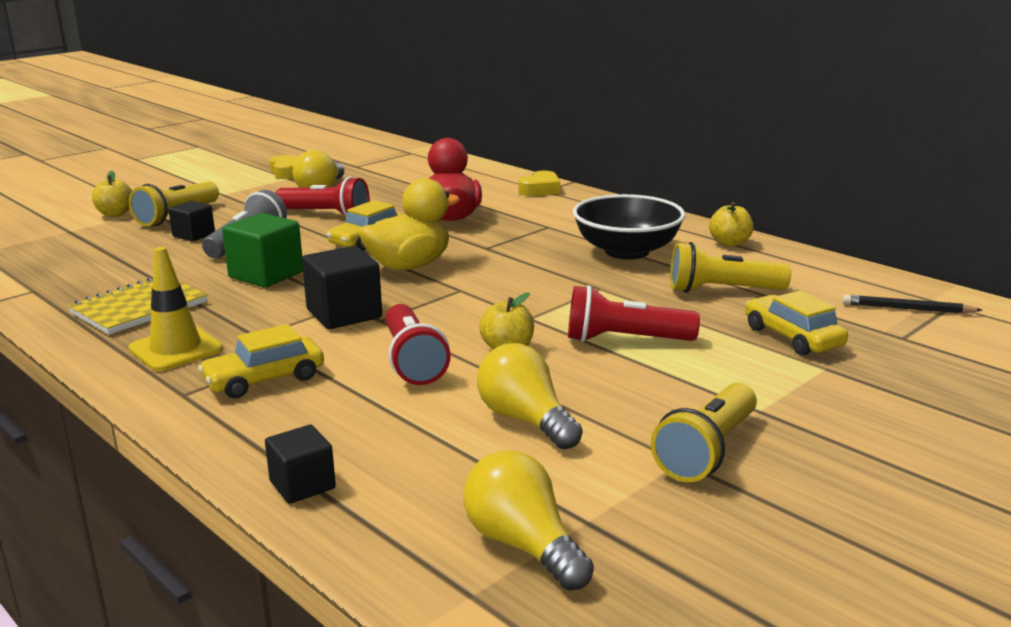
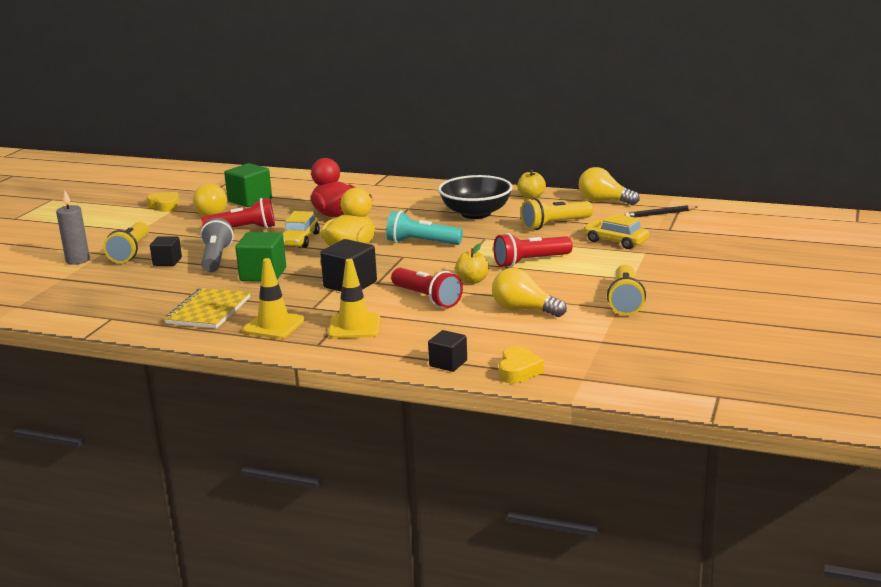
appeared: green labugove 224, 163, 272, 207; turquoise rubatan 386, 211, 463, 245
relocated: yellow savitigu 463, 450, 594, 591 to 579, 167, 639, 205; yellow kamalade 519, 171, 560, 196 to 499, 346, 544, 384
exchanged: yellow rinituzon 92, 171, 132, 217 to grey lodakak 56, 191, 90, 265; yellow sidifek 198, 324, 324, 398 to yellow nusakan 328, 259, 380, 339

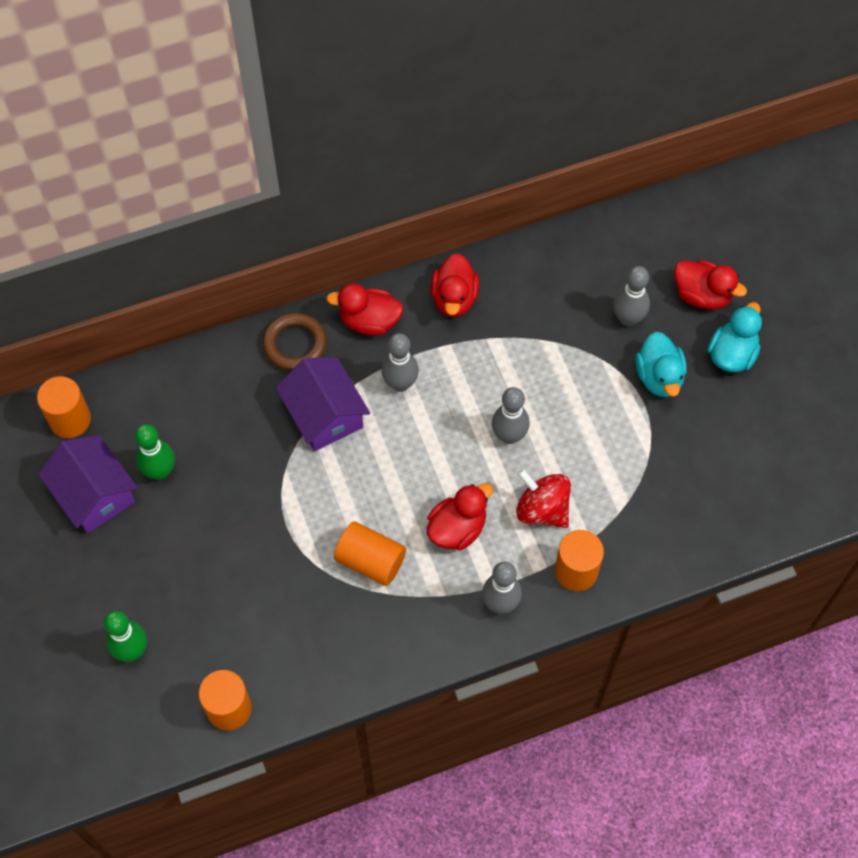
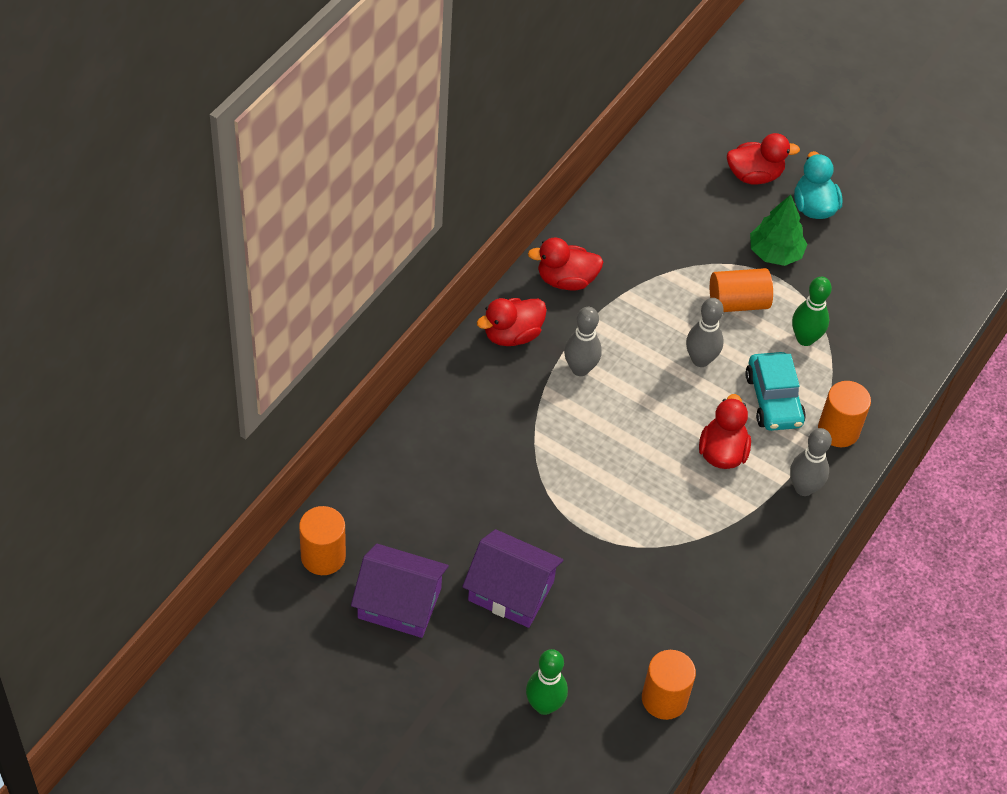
missing: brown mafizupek 262, 313, 327, 371; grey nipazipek 613, 266, 650, 326
relocated: green nipazipek 135, 424, 175, 480 to 792, 277, 832, 346; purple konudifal 276, 358, 370, 451 to 462, 529, 564, 628; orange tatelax 334, 521, 406, 586 to 710, 268, 773, 312
exchanged: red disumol 516, 468, 571, 528 to turquoise sidifek 745, 352, 806, 431; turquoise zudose 635, 332, 687, 397 to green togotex 750, 195, 807, 266
spun: red zudose 431, 253, 479, 317 = 528, 237, 603, 291 120 degrees clockwise

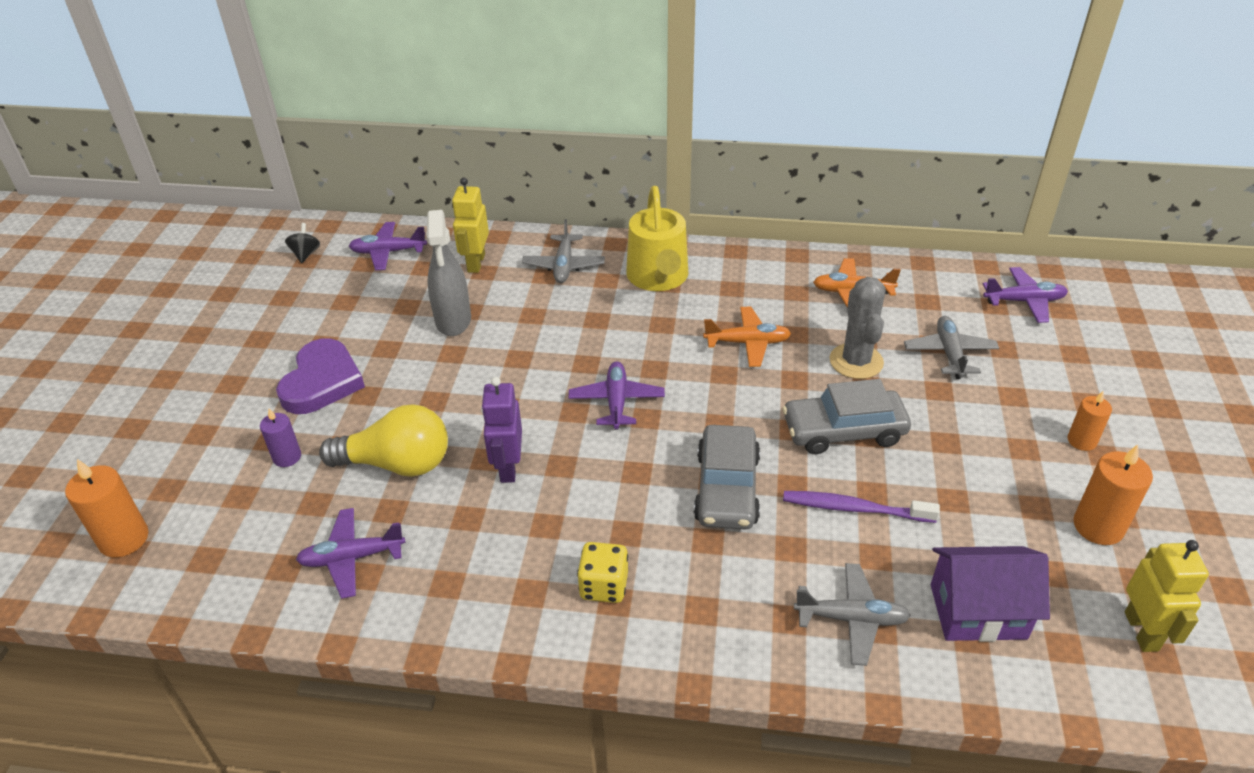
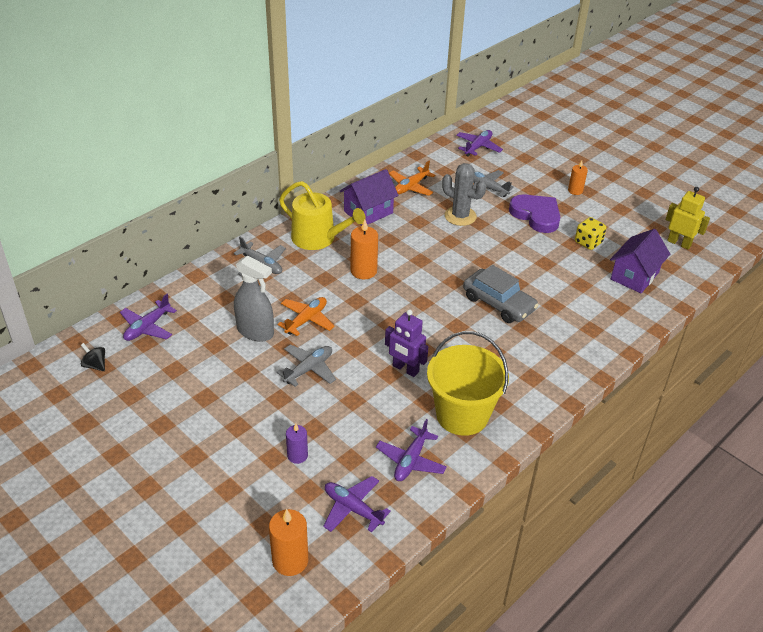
missing: yellow savitigu 319, 405, 448, 477; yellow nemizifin 452, 177, 489, 273; grey sidifek 782, 379, 911, 454; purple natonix 783, 491, 940, 523
appeared: purple konudifal 339, 169, 399, 226; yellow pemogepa 427, 331, 509, 436
relocated: purple kamalade 276, 339, 365, 414 to 509, 194, 560, 233; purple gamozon 568, 361, 665, 430 to 323, 476, 391, 533; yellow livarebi 577, 542, 628, 603 to 575, 217, 606, 250; orange gamozon 703, 307, 791, 367 to 277, 297, 335, 336; grey gamozon 794, 563, 911, 666 to 277, 345, 336, 387; orange lodakak 1073, 444, 1153, 545 to 351, 219, 378, 280

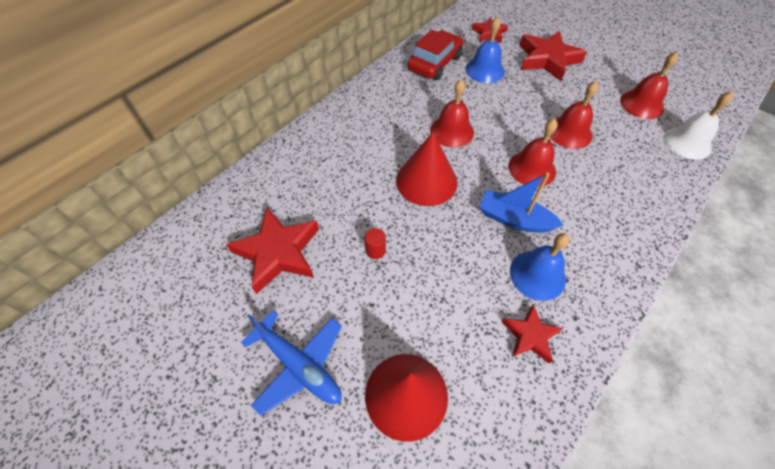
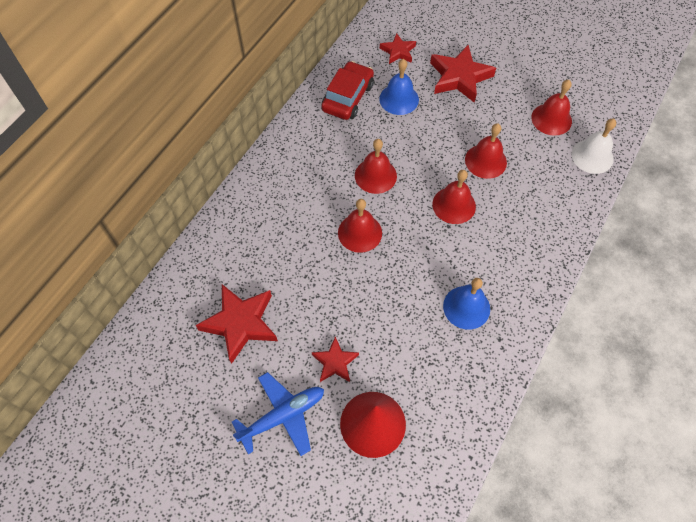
missing: red tatelax 365, 228, 386, 259; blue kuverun 479, 172, 563, 233
relocated: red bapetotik 502, 304, 563, 363 to 311, 336, 359, 382
exchanged: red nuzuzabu 396, 132, 458, 206 to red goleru 338, 199, 382, 253
spun: blue gamozon 241, 310, 342, 416 = 232, 372, 324, 456 60 degrees counterclockwise

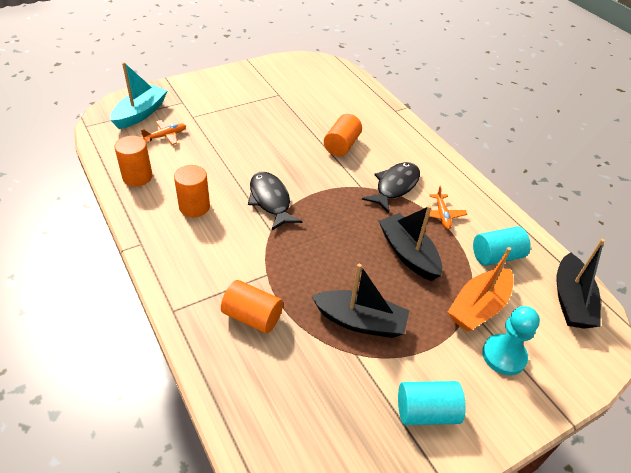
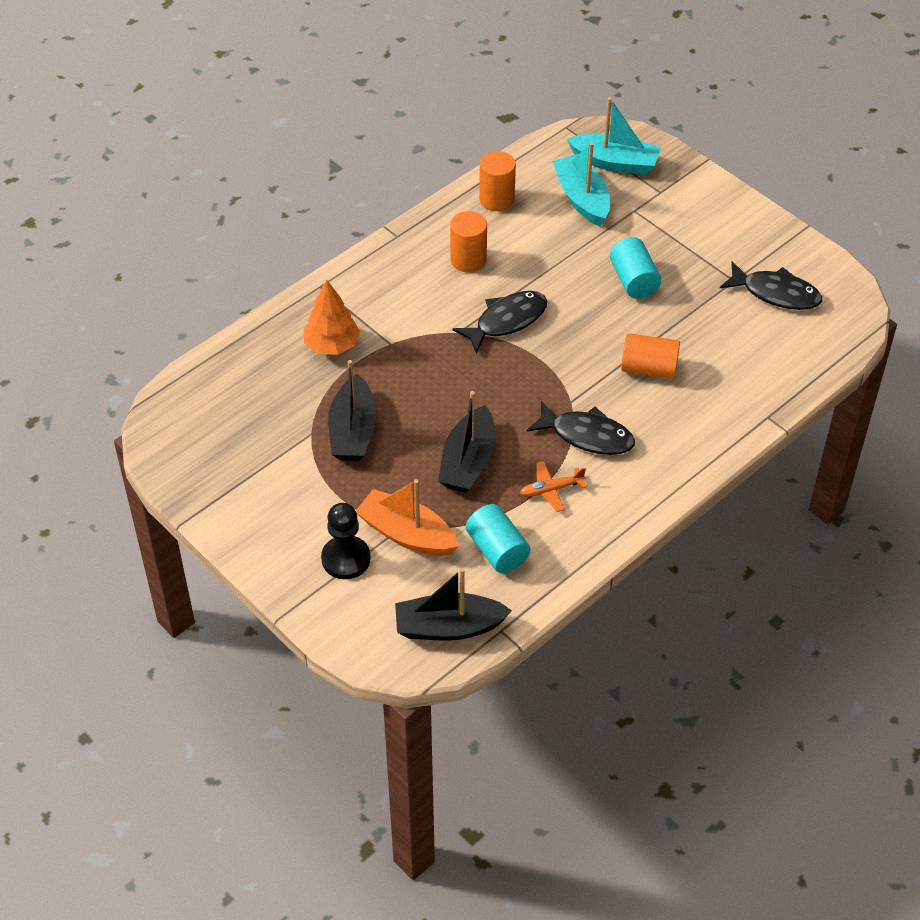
appeared: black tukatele 720, 261, 822, 310
relocated: turquoise tatelax 398, 381, 466, 425 to 610, 237, 661, 299
exchanged: orange gamozon 141, 120, 186, 145 to turquoise kuverun 553, 142, 610, 226; orange tatelax 221, 280, 283, 333 to orange togotex 303, 280, 360, 355
colour: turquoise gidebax 482, 306, 540, 375 to black gidebax 321, 503, 370, 579
spun: black kuverun 379, 205, 442, 281 = 438, 391, 495, 493 150 degrees clockwise

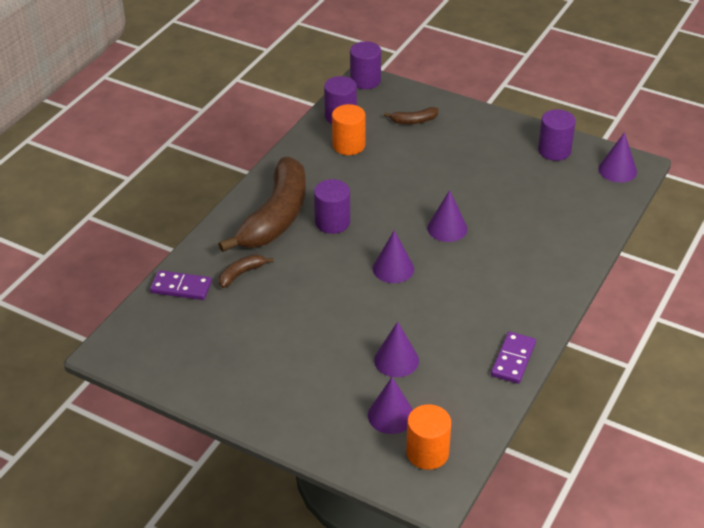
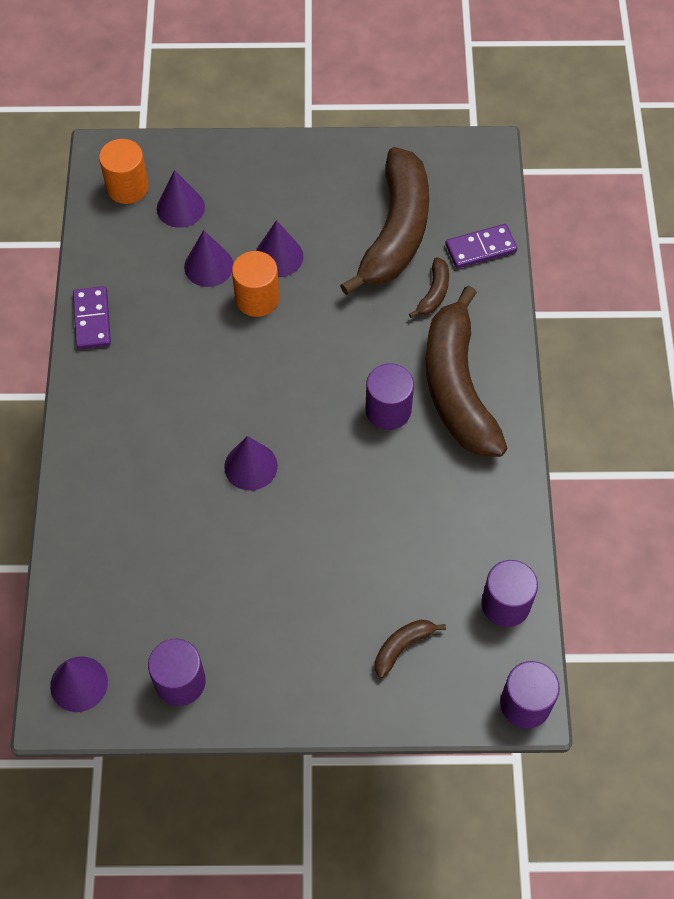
appeared: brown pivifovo 340, 147, 429, 295
relocated: orange tatelax 332, 104, 365, 155 to 232, 251, 279, 317; purple nuzuzabu 373, 230, 414, 283 to 256, 220, 304, 277

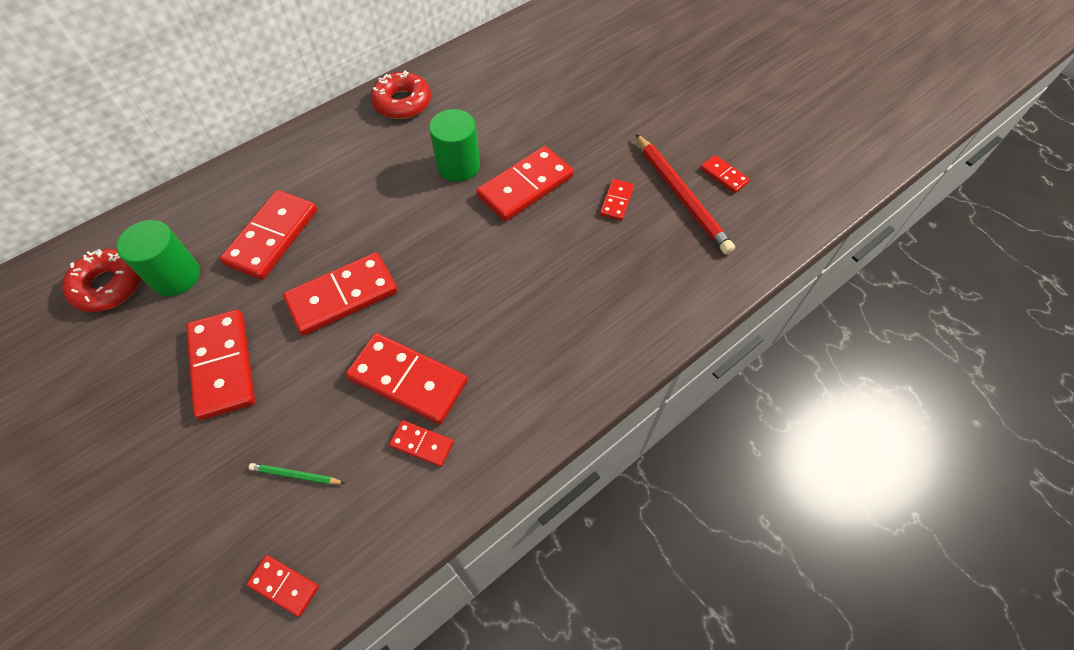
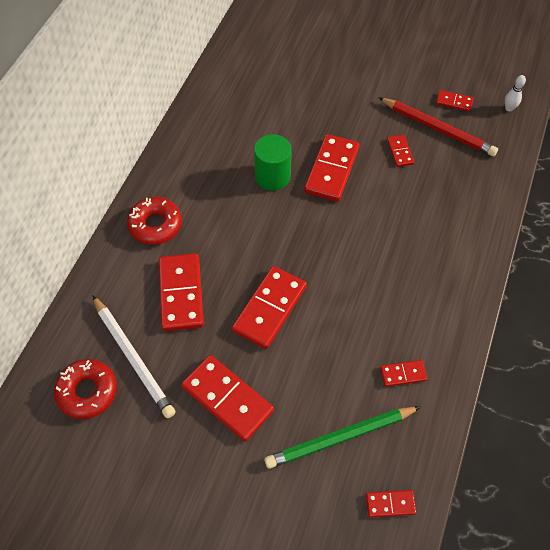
missing: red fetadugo 346, 333, 468, 425
appeared: white nipazipek 505, 75, 526, 112
relocated: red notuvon 371, 70, 431, 119 to 127, 197, 182, 245
exchanged: green tatelax 116, 220, 200, 296 to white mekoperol 93, 296, 175, 418
size: green mekoperol 249, 463, 344, 485 = 264, 406, 421, 469 x2.22

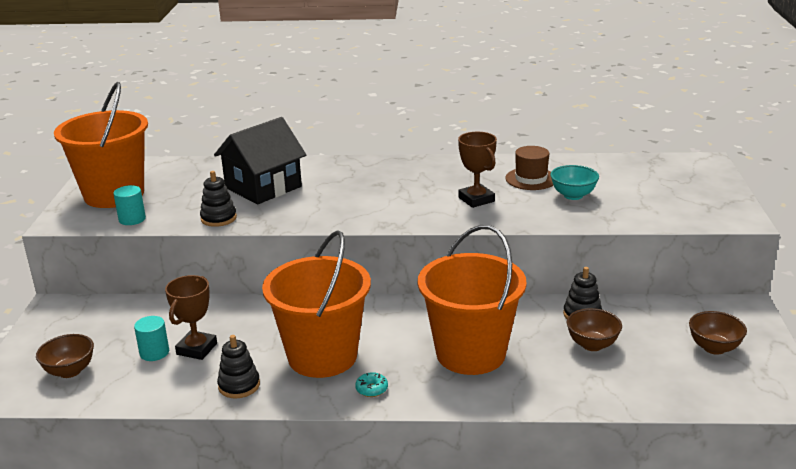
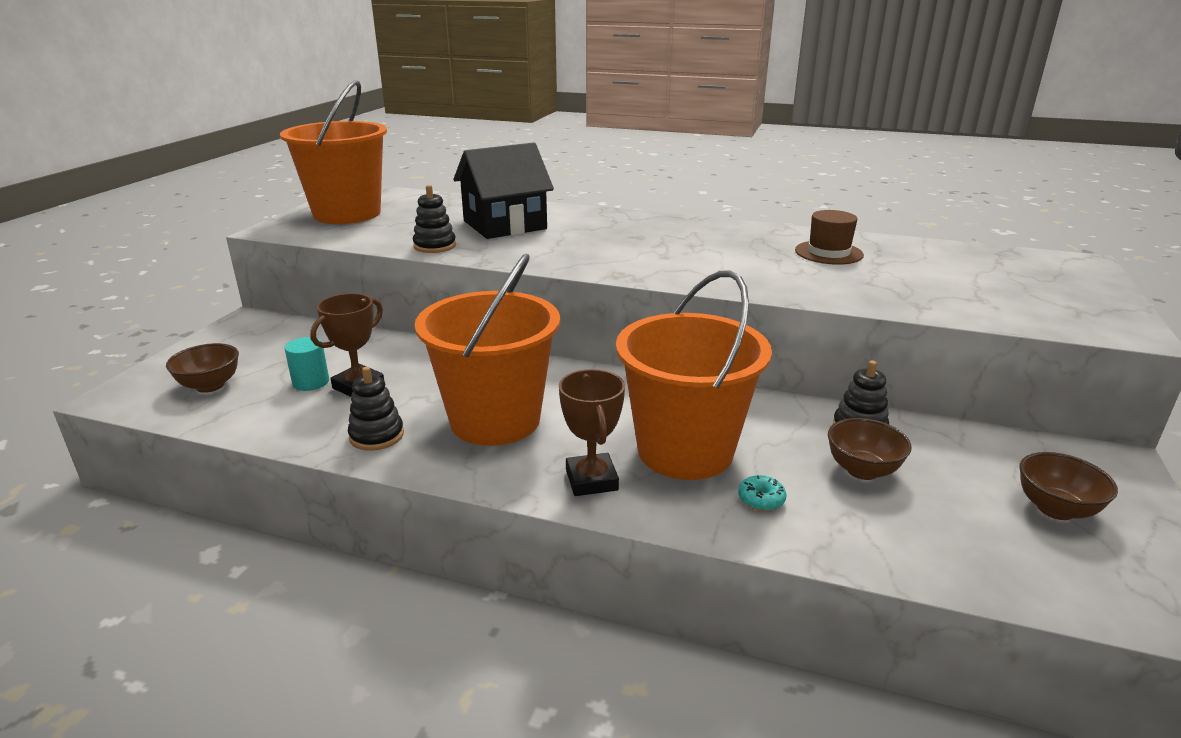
missing: turquoise tatelax 113, 185, 146, 225; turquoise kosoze 550, 165, 599, 200
relocated: turquoise notuvon 355, 372, 388, 397 to 738, 475, 786, 511; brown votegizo 458, 132, 497, 208 to 559, 369, 625, 496

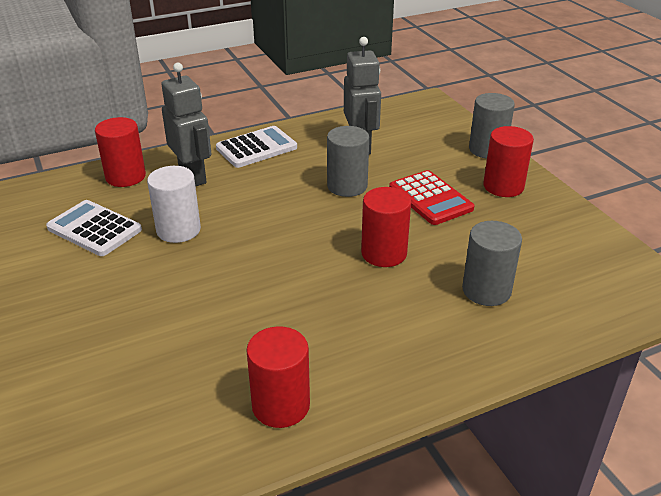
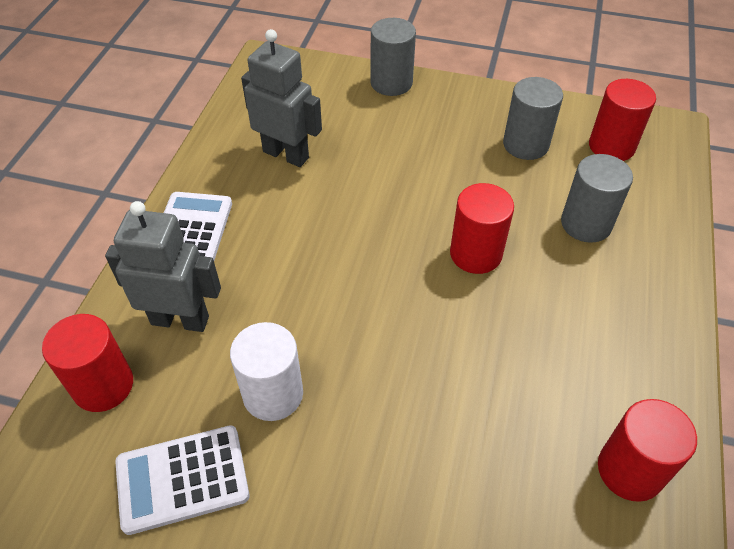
missing: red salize 389, 170, 474, 225
relocated: grey tatelax 327, 126, 369, 197 to 503, 77, 563, 160; red tatelax 483, 126, 534, 197 to 589, 79, 656, 161

